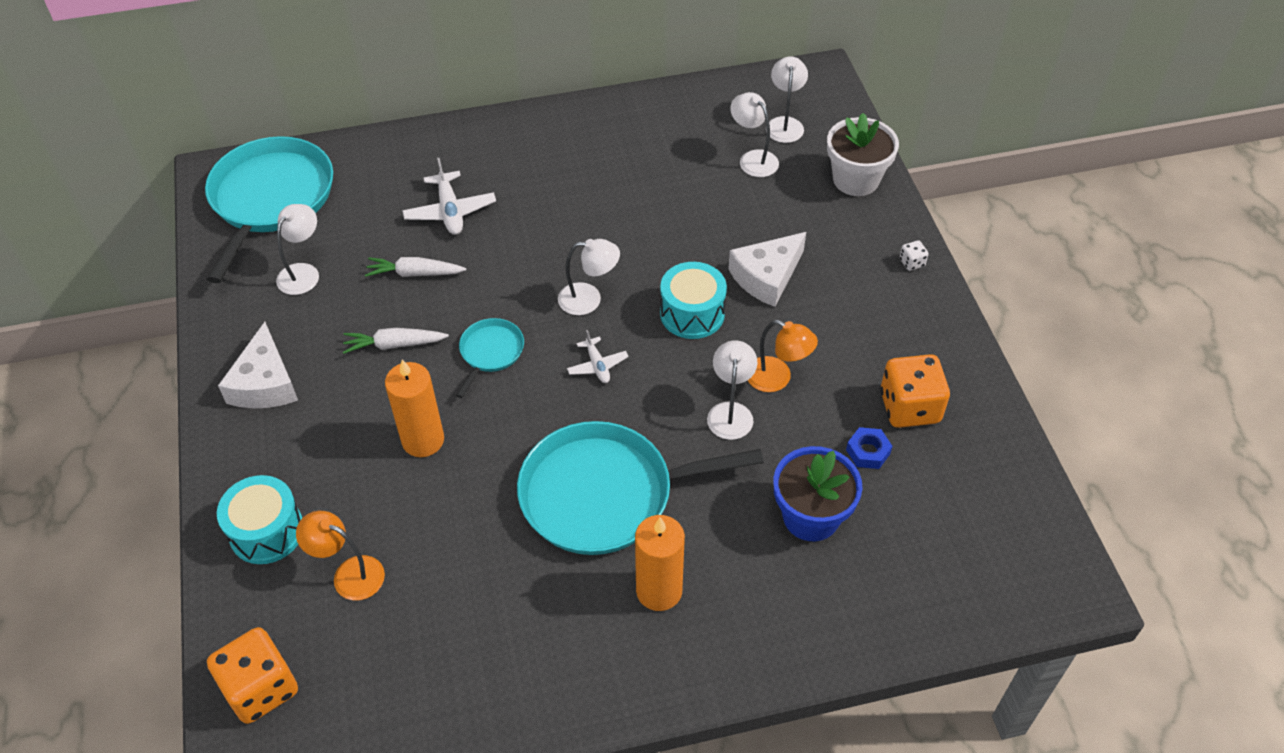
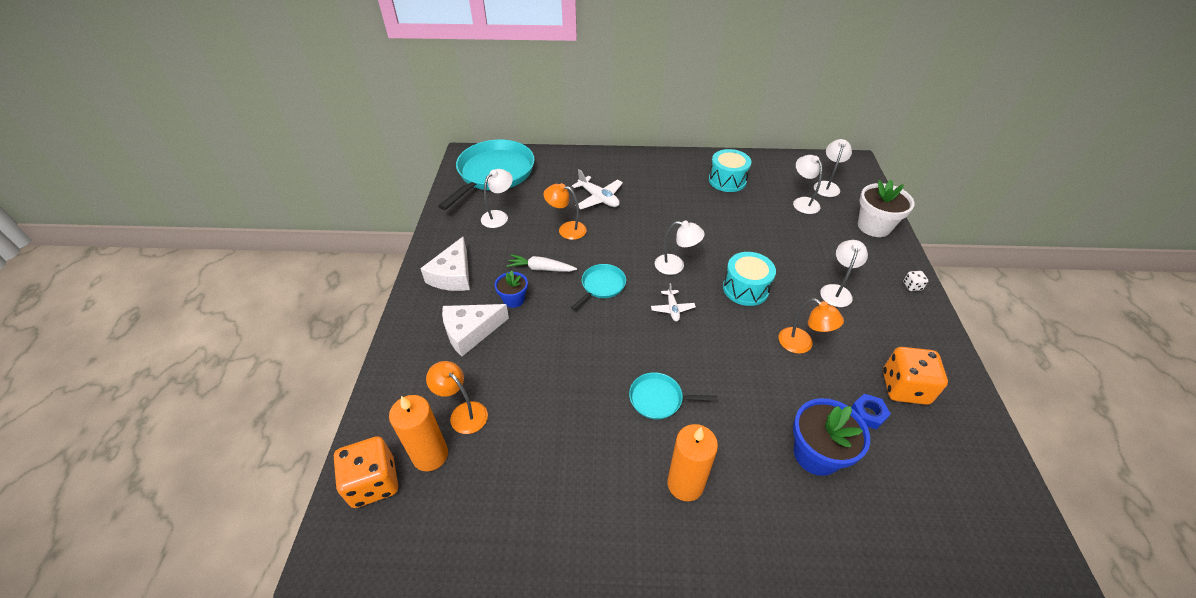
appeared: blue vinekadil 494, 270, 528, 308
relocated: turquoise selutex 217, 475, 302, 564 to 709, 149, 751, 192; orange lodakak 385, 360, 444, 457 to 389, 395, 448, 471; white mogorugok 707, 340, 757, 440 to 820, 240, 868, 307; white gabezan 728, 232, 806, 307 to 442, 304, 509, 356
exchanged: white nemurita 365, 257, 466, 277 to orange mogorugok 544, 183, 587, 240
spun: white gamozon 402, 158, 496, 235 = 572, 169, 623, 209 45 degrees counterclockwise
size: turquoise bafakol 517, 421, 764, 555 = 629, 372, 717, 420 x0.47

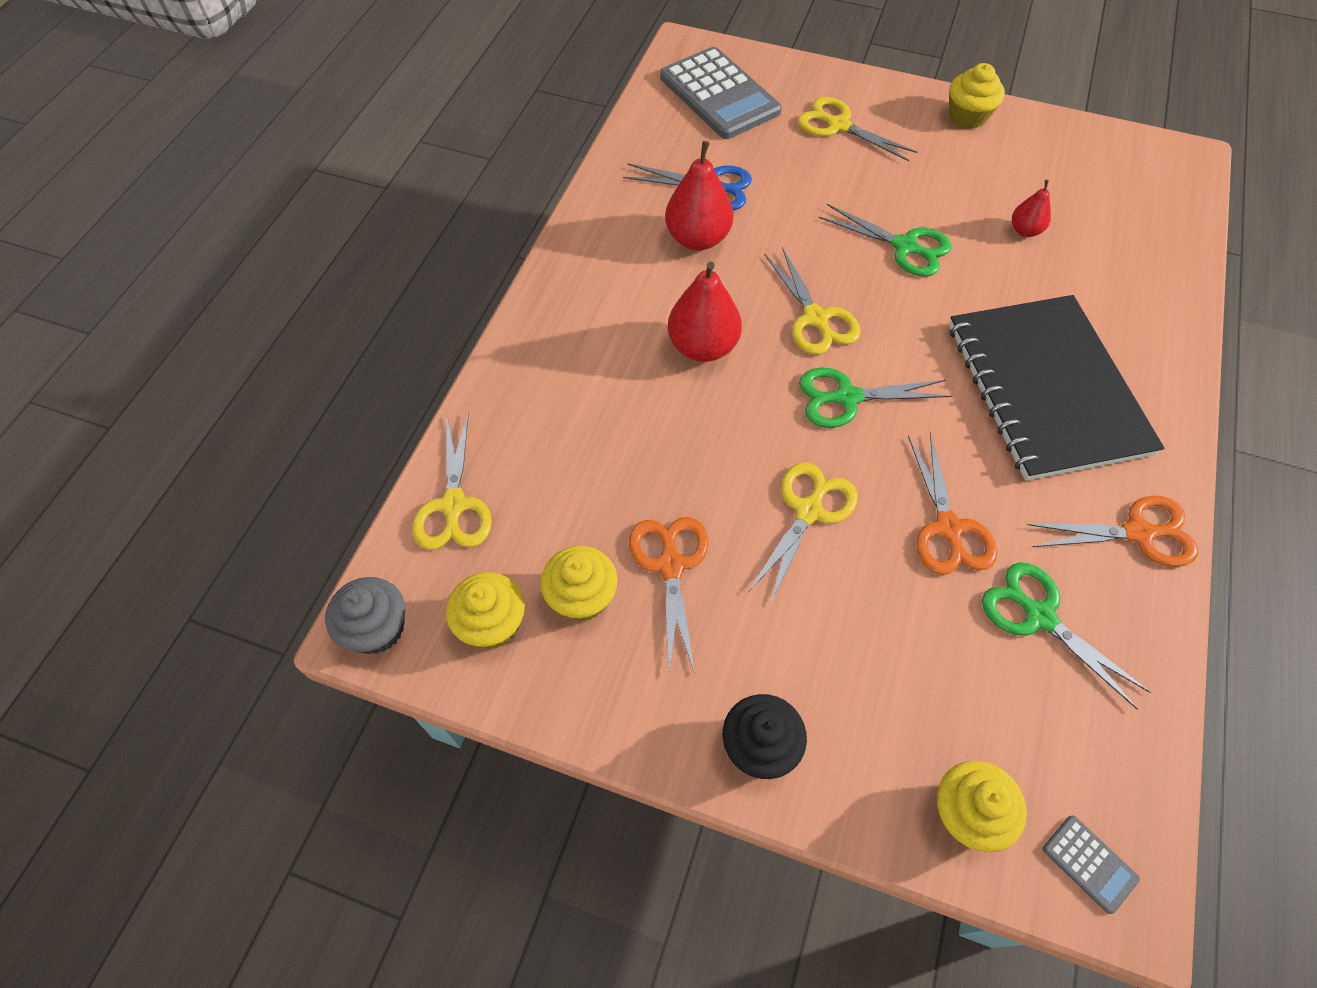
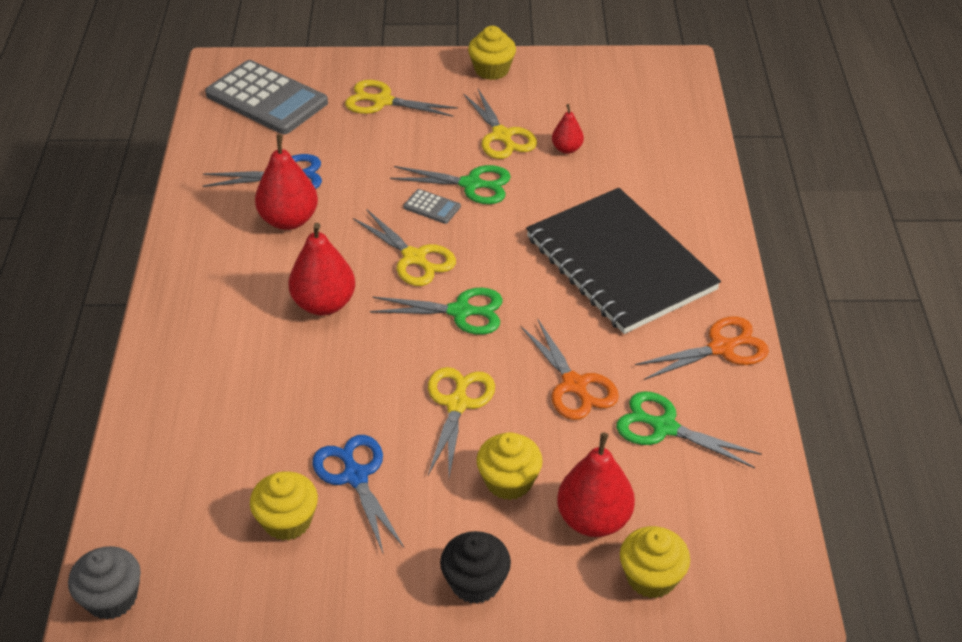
appeared: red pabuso 557, 432, 635, 537
relocated: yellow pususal 412, 412, 492, 550 to 463, 89, 537, 159; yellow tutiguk 446, 572, 525, 649 to 476, 432, 543, 500; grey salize 1043, 815, 1140, 914 to 403, 189, 461, 224
colour: orange pususal 629, 517, 708, 675 to blue pususal 312, 435, 404, 555
spun: green pususal 799, 367, 951, 428 = 370, 288, 503, 335 150 degrees counterclockwise

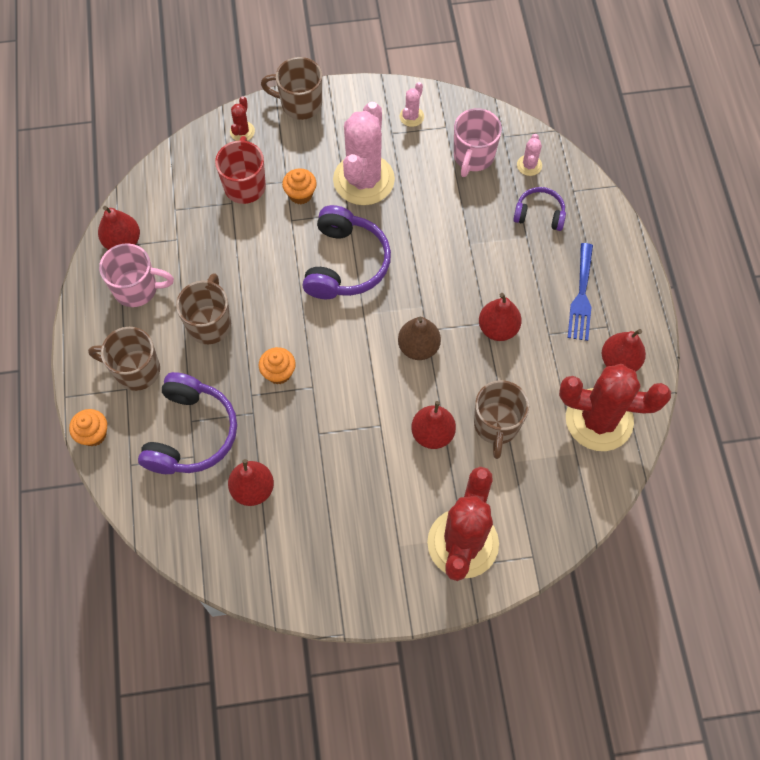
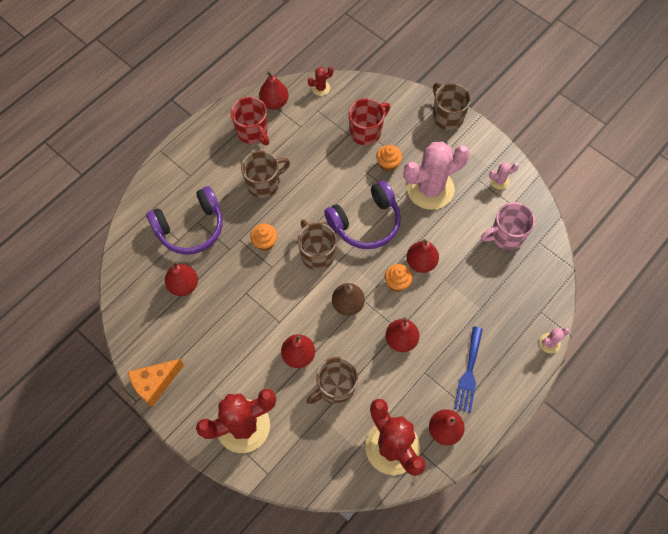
missing: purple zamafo 513, 187, 566, 231
appeared: orange gabezan 128, 359, 184, 407; red pabuso 407, 239, 439, 273
relocated: orange tutiguk 69, 409, 107, 446 to 385, 264, 413, 292; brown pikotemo 88, 327, 160, 391 to 298, 219, 337, 270; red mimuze 230, 96, 255, 141 to 308, 67, 333, 96; pink mimuze 517, 134, 542, 176 to 539, 327, 570, 353
colour: pink pikotemo 99, 243, 174, 307 to red pikotemo 231, 97, 269, 145
spun: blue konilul 568, 243, 593, 341 = 454, 327, 483, 413 45 degrees counterclockwise

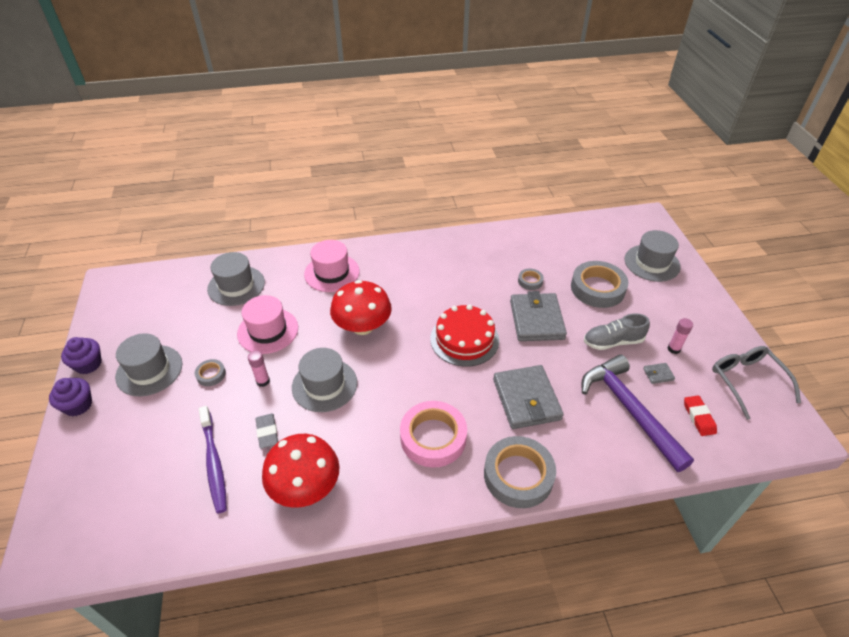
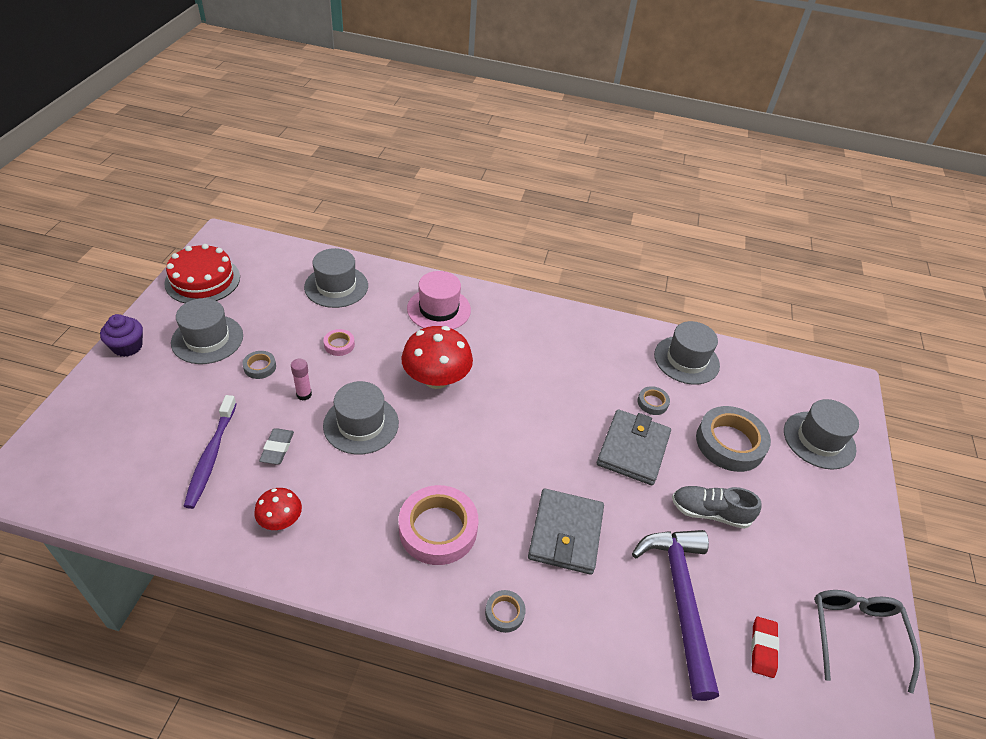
missing: purple tutiguk 61, 337, 102, 374; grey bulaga 643, 363, 675, 384; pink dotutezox 668, 318, 693, 354
appeared: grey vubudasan 654, 321, 720, 385
relocated: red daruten 430, 304, 499, 367 to 164, 244, 240, 303
exchanged: pink vubudasan 237, 295, 298, 354 to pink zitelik 324, 329, 355, 356
size: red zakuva 262, 434, 340, 508 = 254, 488, 302, 530 x0.54; grey zitelik 484, 436, 556, 508 = 485, 590, 526, 633 x0.47

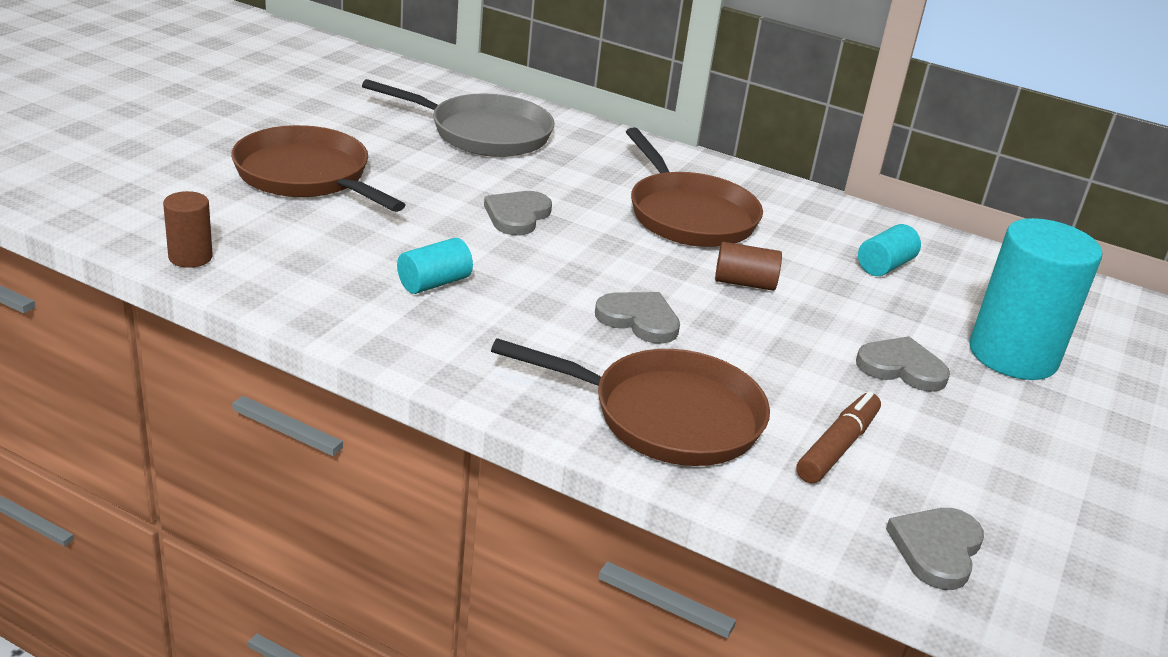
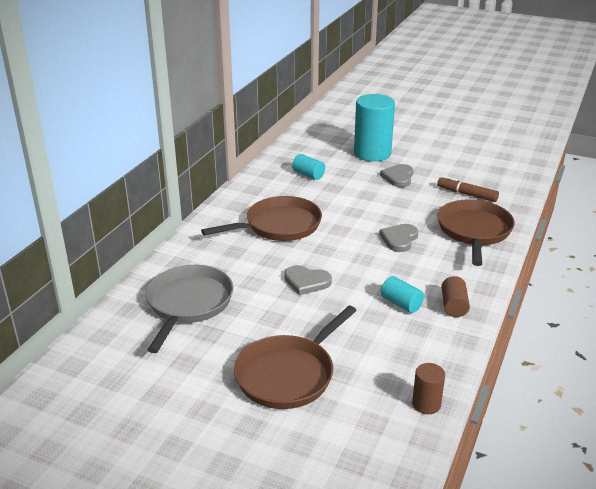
missing: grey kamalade 886, 508, 984, 590
relocated: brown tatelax 715, 242, 782, 291 to 441, 276, 470, 317

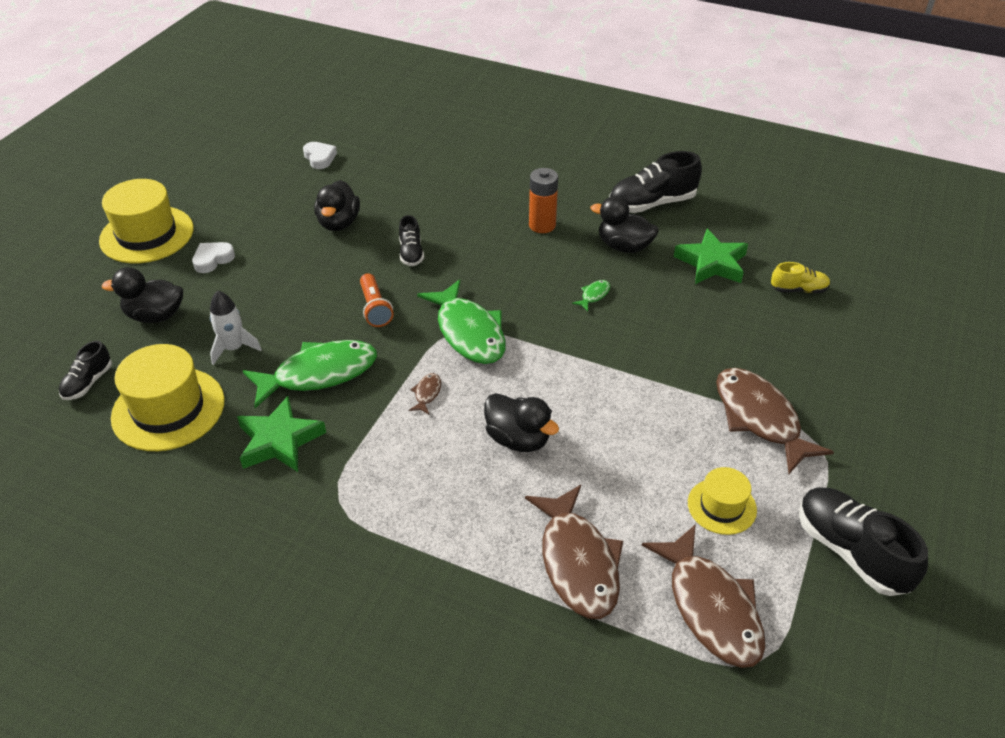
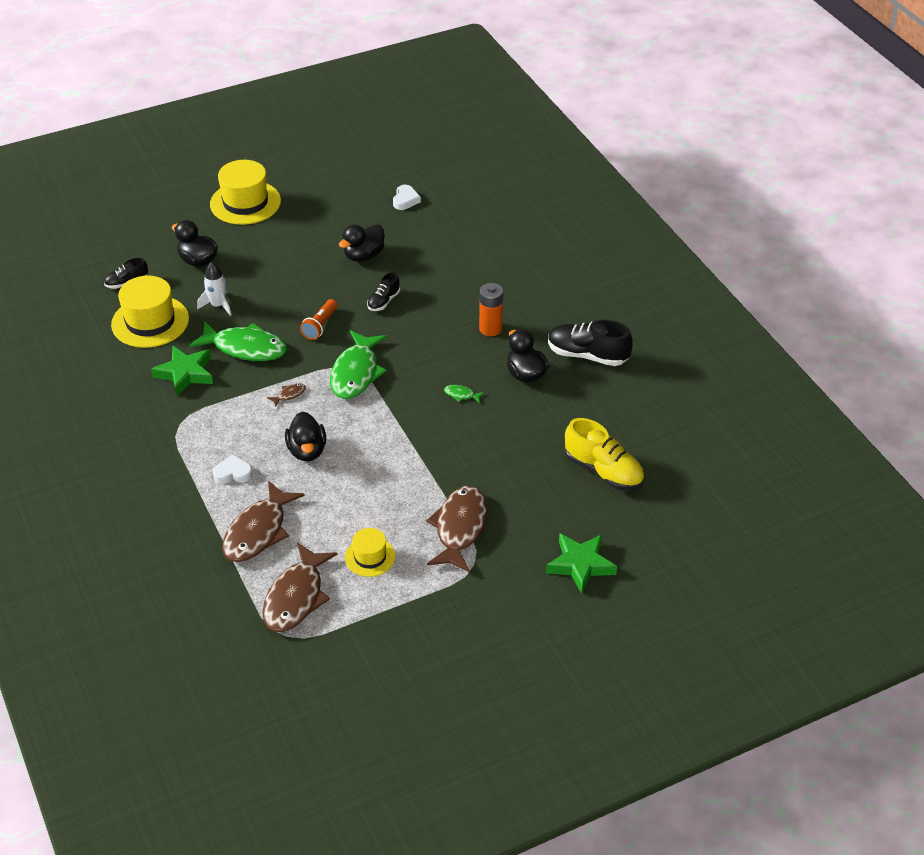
missing: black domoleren 799, 488, 928, 596
relocated: white kamalade 192, 242, 235, 273 to 213, 455, 253, 484; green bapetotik 674, 229, 748, 284 to 546, 533, 617, 594
spun: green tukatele 572, 280, 610, 311 = 444, 385, 484, 403 150 degrees counterclockwise
size: yellow domoleren 771, 262, 830, 293 = 565, 418, 644, 491 x1.79

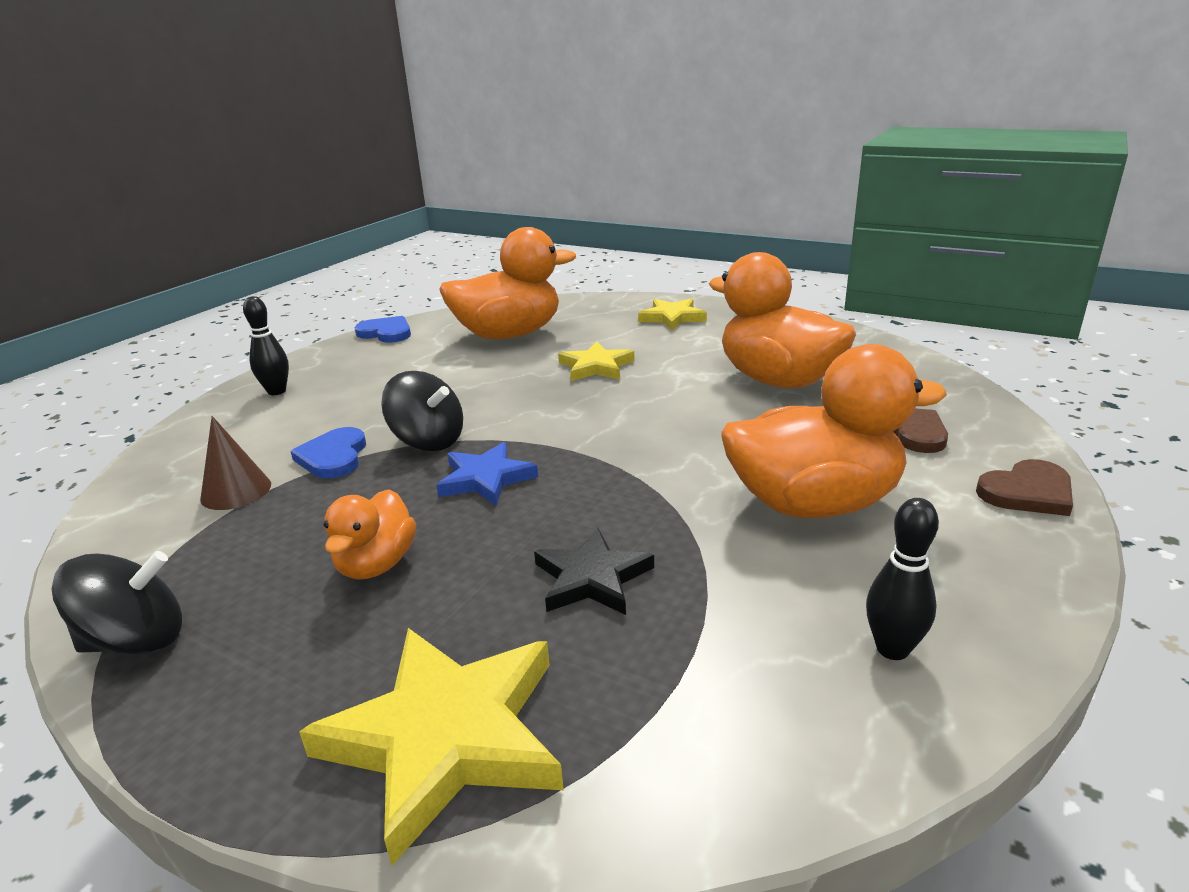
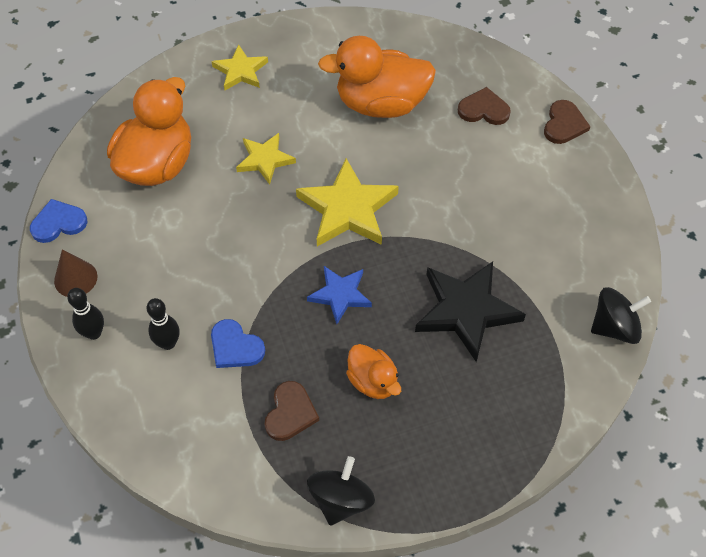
missing: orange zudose 721, 344, 947, 518
appeared: brown kamalade 265, 381, 319, 441
relocated: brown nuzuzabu 200, 416, 271, 510 to 54, 249, 97, 297; yellow bapetotik 299, 628, 564, 866 to 296, 158, 399, 246; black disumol 381, 371, 463, 451 to 591, 287, 651, 344; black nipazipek 866, 498, 939, 660 to 147, 298, 179, 350
size: black bapetotik 534, 528, 654, 615 = 415, 261, 526, 362 x1.67

